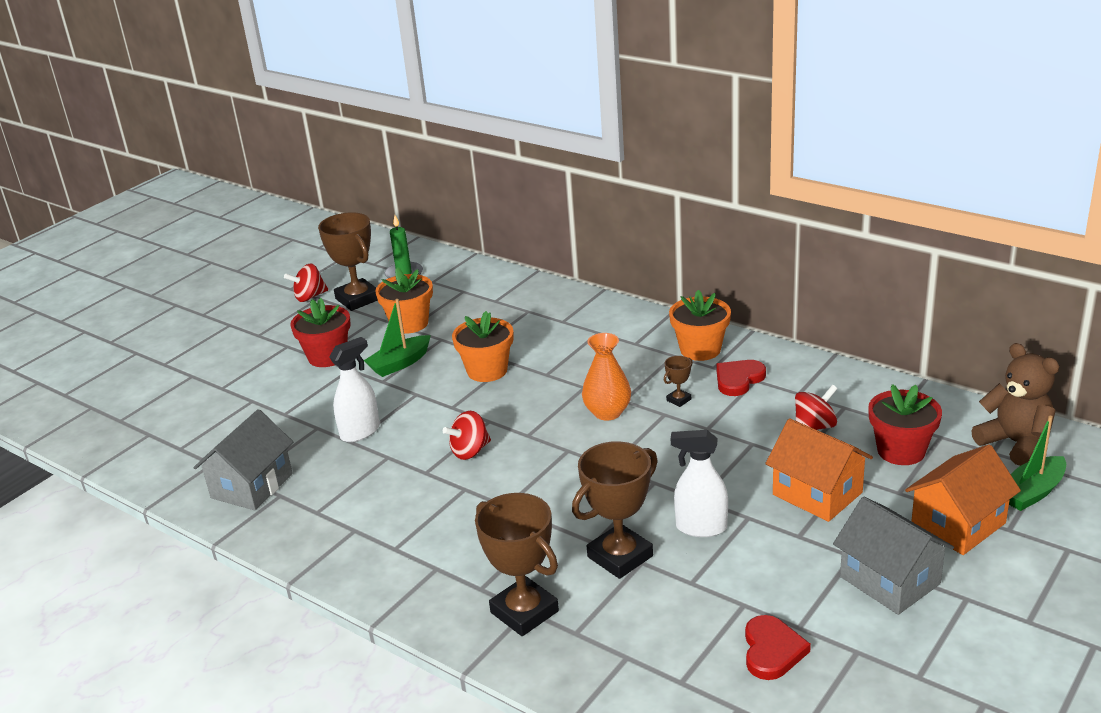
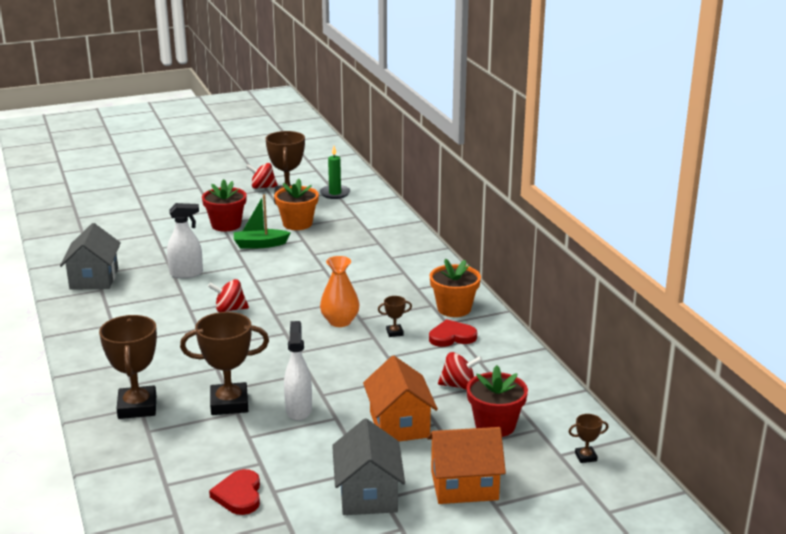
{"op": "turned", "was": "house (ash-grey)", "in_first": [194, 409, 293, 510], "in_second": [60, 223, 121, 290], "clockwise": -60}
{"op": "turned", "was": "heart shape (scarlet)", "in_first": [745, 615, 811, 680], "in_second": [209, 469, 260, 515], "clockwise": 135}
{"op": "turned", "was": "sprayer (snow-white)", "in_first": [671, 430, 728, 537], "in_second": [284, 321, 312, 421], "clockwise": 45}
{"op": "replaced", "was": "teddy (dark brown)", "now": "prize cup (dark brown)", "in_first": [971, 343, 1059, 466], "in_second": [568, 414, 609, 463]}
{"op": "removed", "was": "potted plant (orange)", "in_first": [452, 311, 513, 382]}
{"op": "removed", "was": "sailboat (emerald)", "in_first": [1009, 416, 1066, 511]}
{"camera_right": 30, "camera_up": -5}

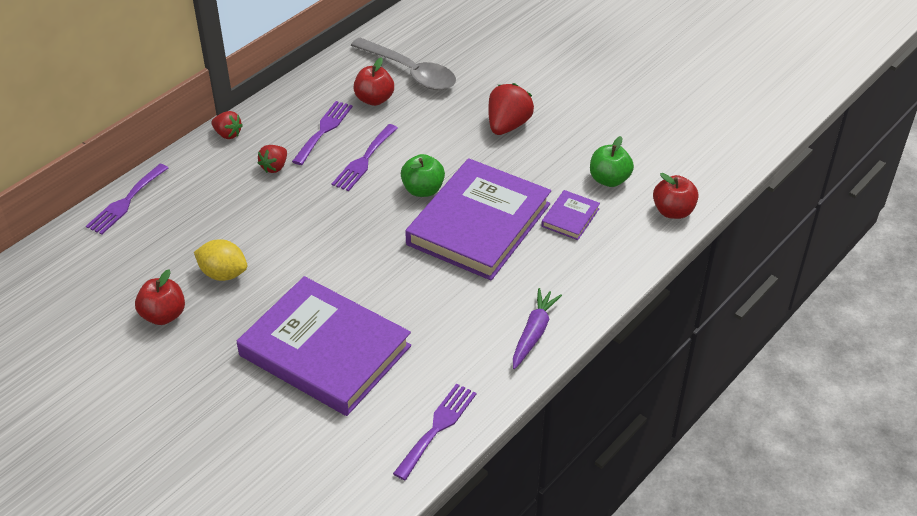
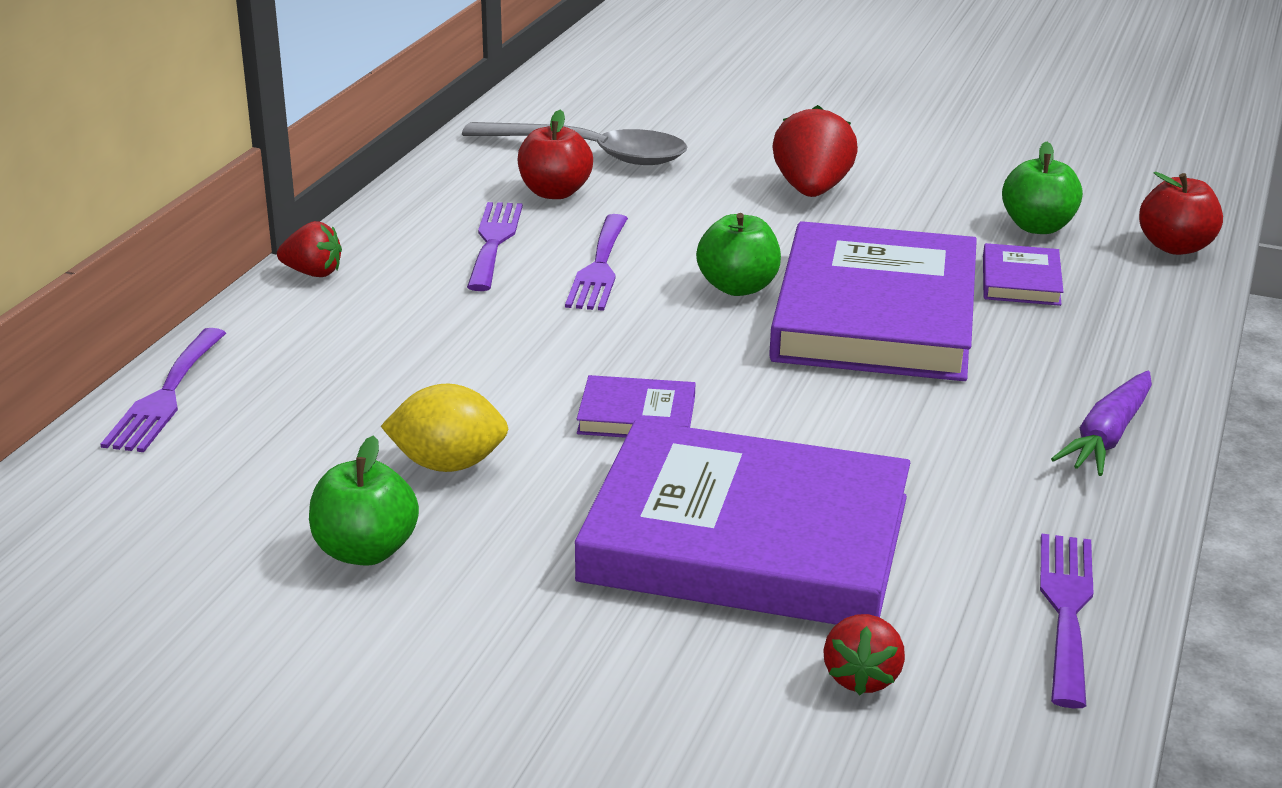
{"op": "recoloured", "was": "apple (scarlet)", "now": "apple (emerald)", "in_first": [135, 269, 185, 325], "in_second": [309, 435, 419, 566]}
{"op": "added", "now": "hardcover (royal purple)", "in_second": [577, 375, 695, 438]}
{"op": "moved", "was": "berry (scarlet)", "in_first": [258, 145, 287, 173], "in_second": [823, 614, 905, 695]}
{"op": "turned", "was": "root vegetable (royal purple)", "in_first": [513, 288, 562, 369], "in_second": [1051, 371, 1152, 476], "clockwise": -150}
{"camera_right": -20, "camera_up": -15}

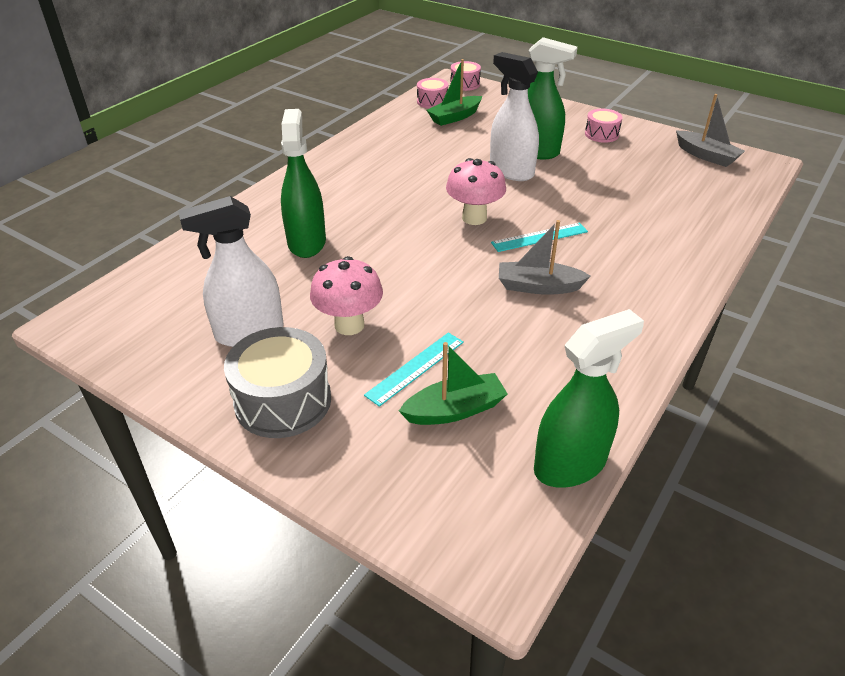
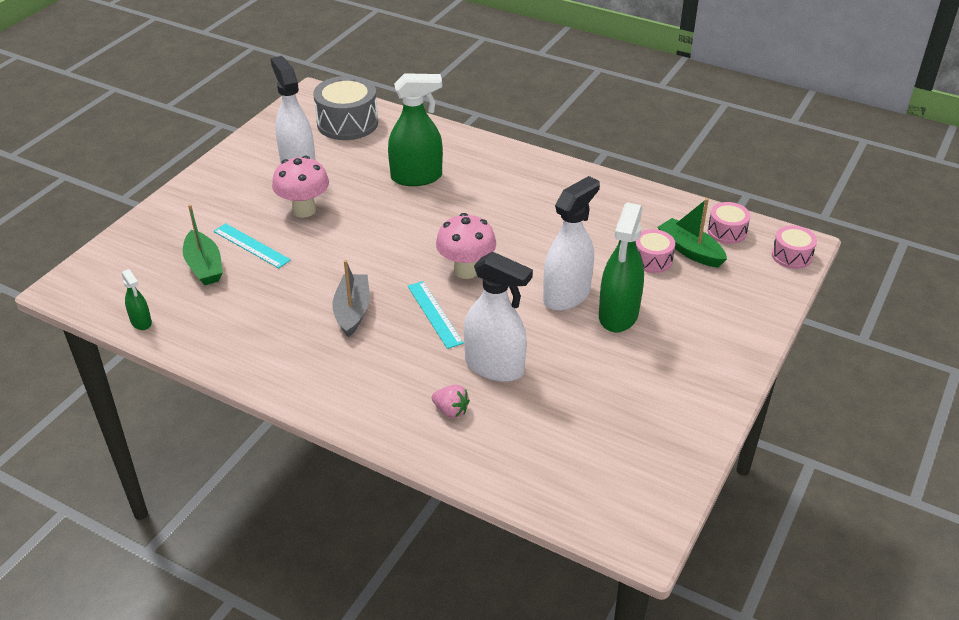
{"op": "resized", "was": "sprayer (emerald)", "in_first": [534, 309, 644, 488], "in_second": [122, 269, 152, 330], "ratio": 0.49}
{"op": "moved", "was": "drum (ash-grey)", "in_first": [224, 327, 331, 438], "in_second": [313, 76, 378, 140]}
{"op": "added", "now": "berry (pink)", "in_second": [432, 385, 470, 418]}
{"op": "added", "now": "sprayer (snow-white)", "in_second": [464, 251, 533, 382]}
{"op": "moved", "was": "drum (pink)", "in_first": [585, 109, 622, 143], "in_second": [636, 229, 675, 273]}
{"op": "removed", "was": "sailboat (ash-grey)", "in_first": [676, 94, 745, 167]}
{"camera_right": 85, "camera_up": 0}

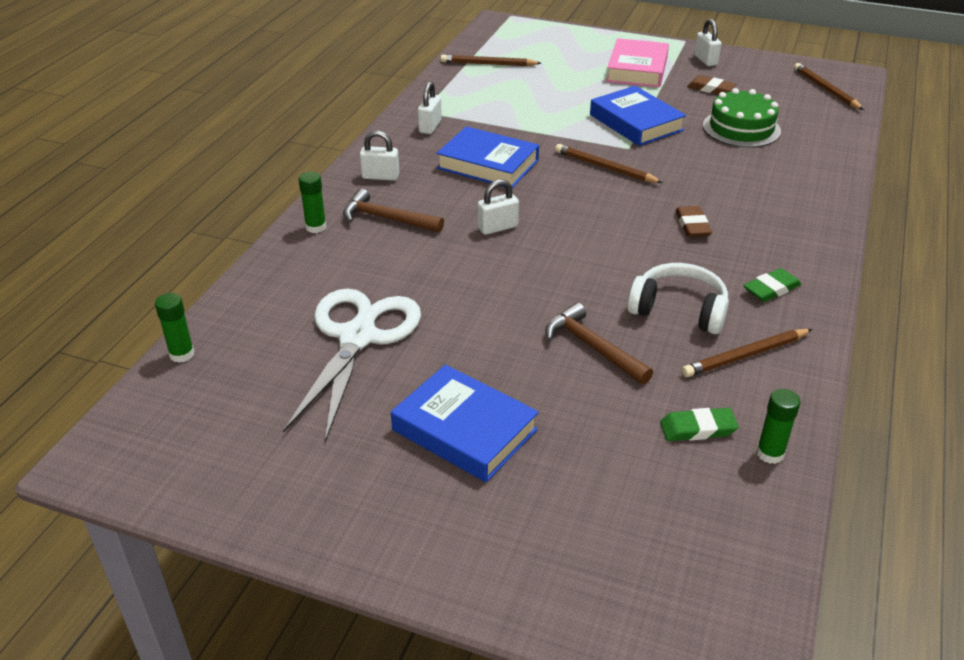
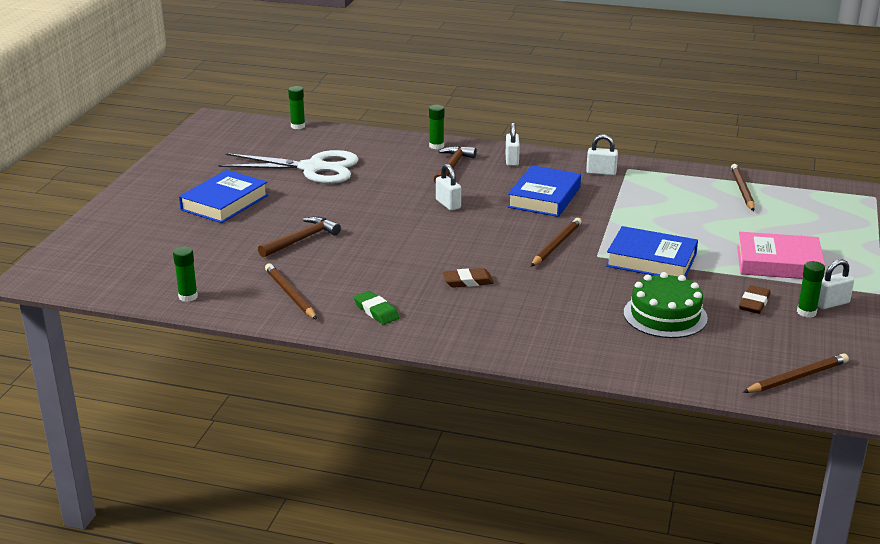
{"op": "turned", "was": "hardcover (royal blue)", "in_first": [590, 86, 686, 146], "in_second": [606, 226, 698, 277], "clockwise": 60}
{"op": "added", "now": "glue stick (emerald)", "in_second": [797, 261, 825, 318]}
{"op": "removed", "was": "over-ear headphones (snow-white)", "in_first": [627, 263, 729, 334]}
{"op": "removed", "was": "gum eraser (emerald)", "in_first": [660, 408, 739, 441]}
{"camera_right": 85, "camera_up": -10}

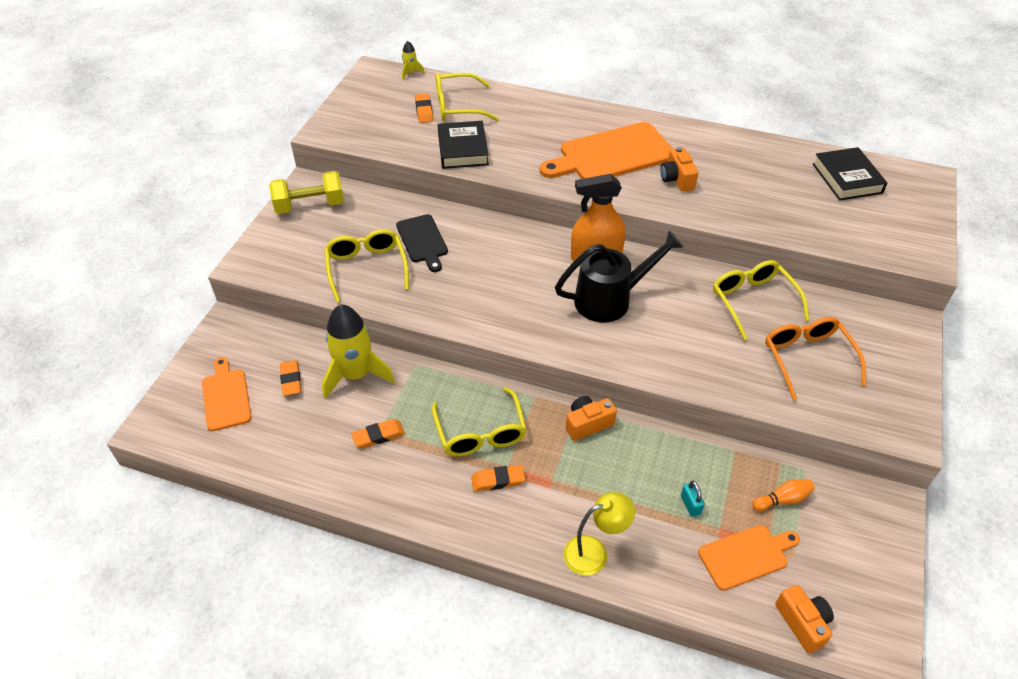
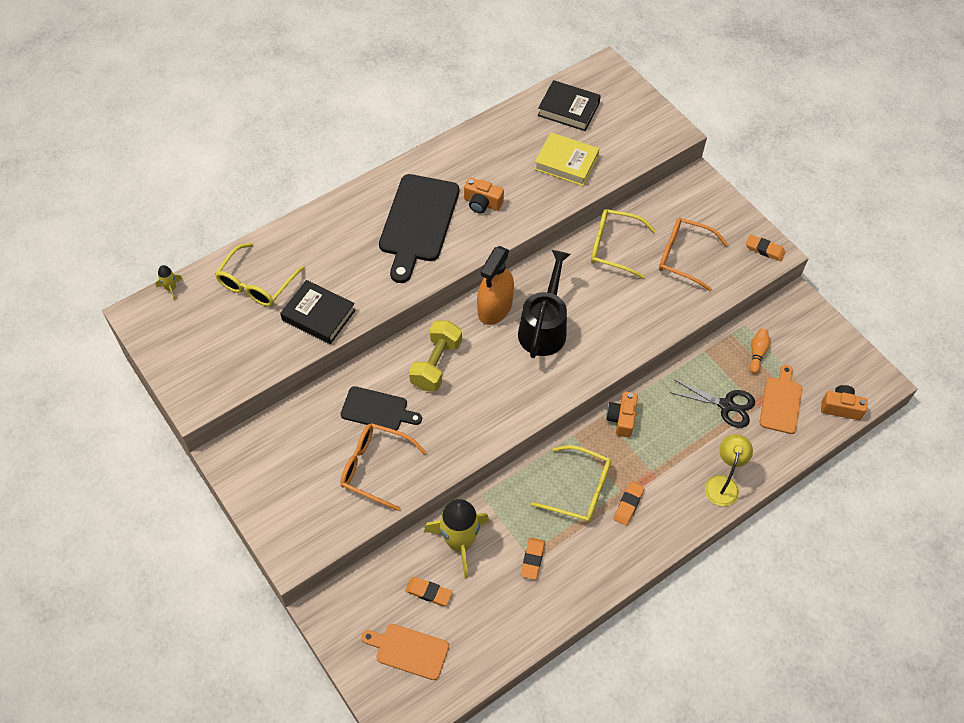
{"op": "recoloured", "was": "eyeglasses (yellow)", "now": "eyeglasses (orange)", "in_first": [324, 229, 409, 303], "in_second": [340, 423, 426, 511]}
{"op": "recoloured", "was": "bread board (orange)", "now": "bread board (ebony)", "in_first": [539, 122, 673, 179], "in_second": [379, 174, 459, 283]}
{"op": "moved", "was": "hand weight (yellow)", "in_first": [269, 171, 344, 214], "in_second": [409, 321, 462, 391]}
{"op": "added", "now": "hardcover (yellow)", "in_second": [534, 132, 599, 186]}
{"op": "replaced", "was": "small lock (teal)", "now": "scissors (ebony)", "in_first": [681, 481, 705, 517], "in_second": [670, 380, 755, 428]}
{"op": "moved", "was": "gum eraser (orange)", "in_first": [415, 94, 433, 123], "in_second": [745, 234, 785, 261]}
{"camera_right": -55, "camera_up": 10}

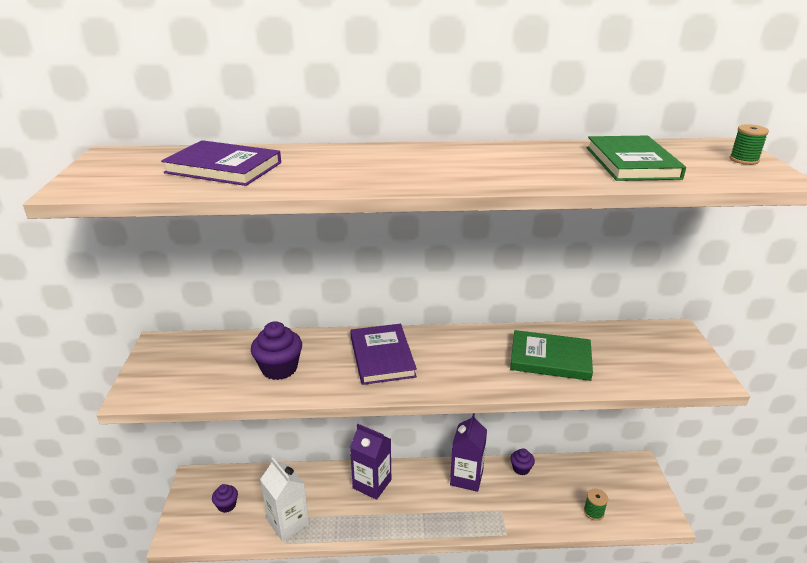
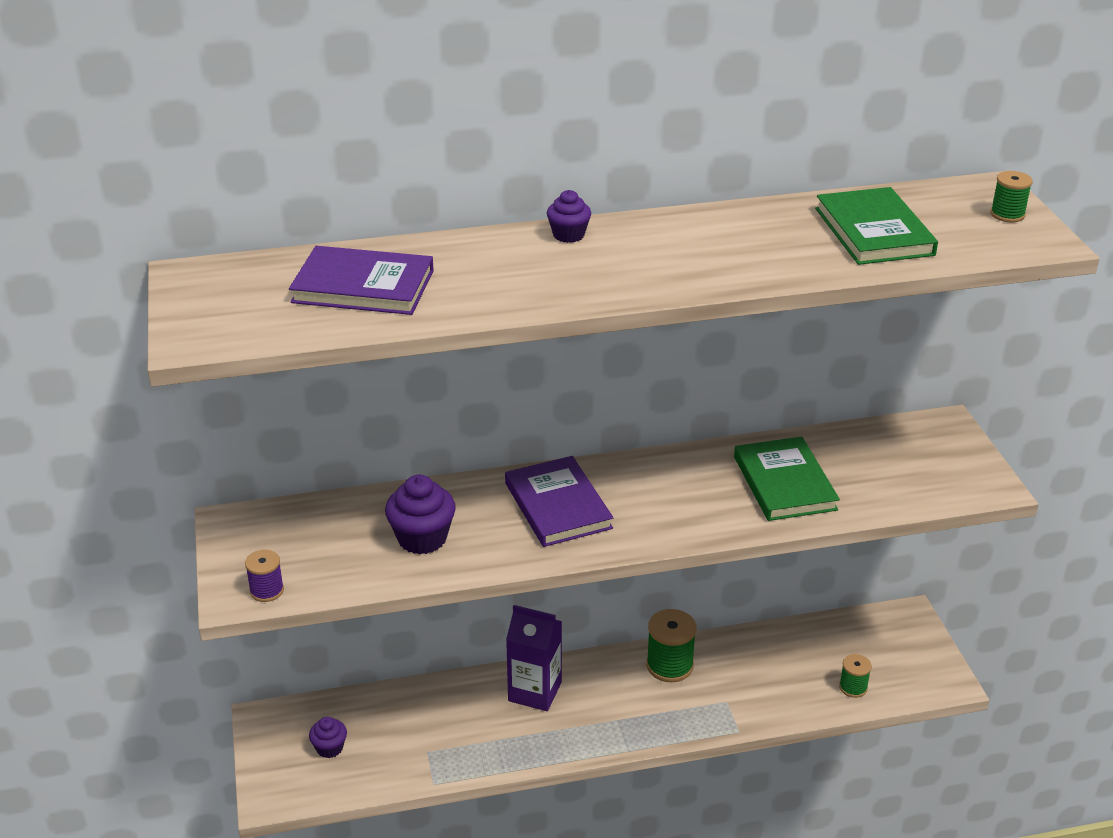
{"op": "added", "now": "spool (royal purple)", "in_second": [245, 550, 284, 602]}
{"op": "moved", "was": "cupcake (royal purple)", "in_first": [511, 448, 535, 475], "in_second": [547, 190, 591, 243]}
{"op": "replaced", "was": "carton (royal purple)", "now": "spool (emerald)", "in_first": [450, 413, 487, 492], "in_second": [646, 609, 697, 682]}
{"op": "turned", "was": "hardcover (emerald)", "in_first": [510, 330, 593, 381], "in_second": [734, 437, 840, 521], "clockwise": 75}
{"op": "removed", "was": "carton (snow-white)", "in_first": [260, 458, 309, 542]}
{"camera_right": -10, "camera_up": 5}

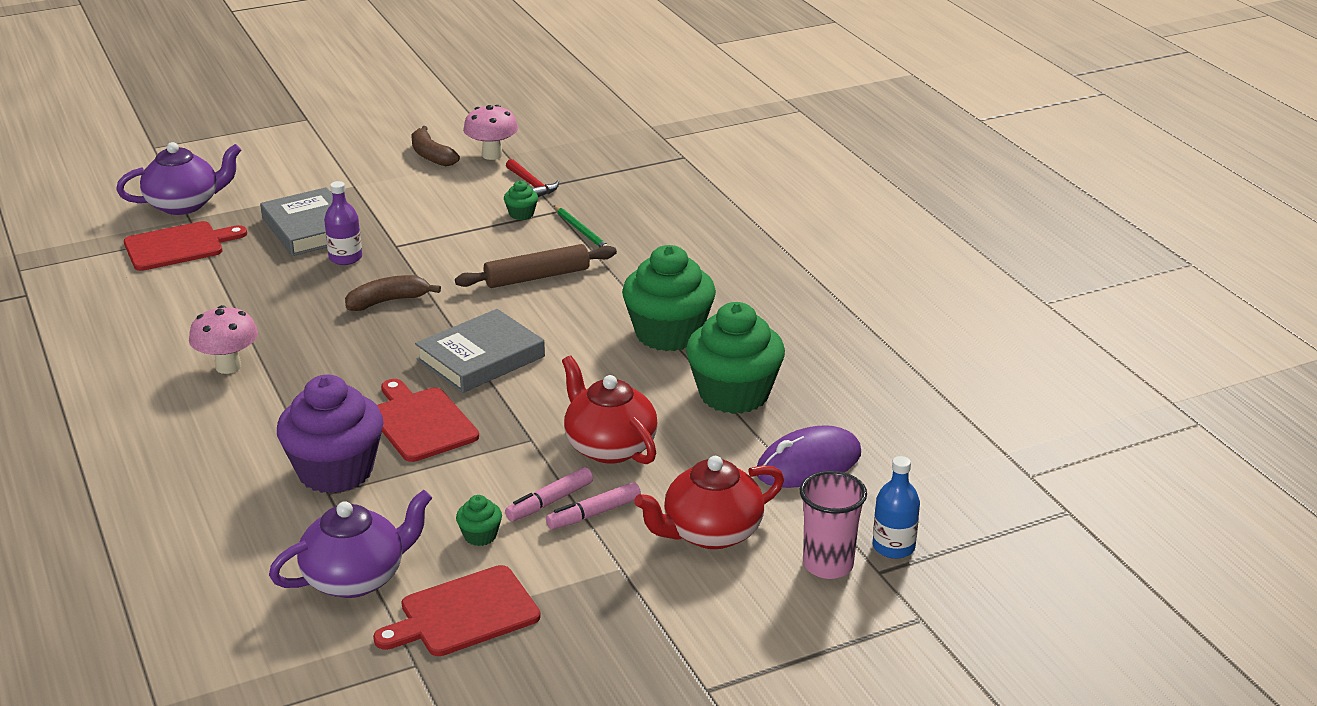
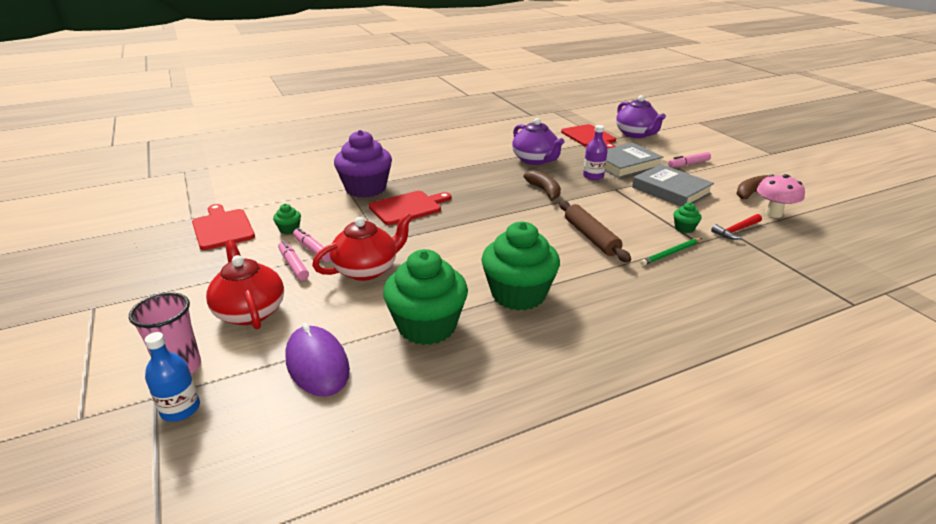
{"op": "moved", "was": "china teapot (royal purple)", "in_first": [269, 490, 432, 598], "in_second": [512, 118, 564, 165]}
{"op": "moved", "was": "hardcover (ash-grey)", "in_first": [415, 309, 545, 393], "in_second": [632, 164, 714, 207]}
{"op": "added", "now": "marker pen (pink)", "in_second": [668, 152, 711, 168]}
{"op": "removed", "was": "mushroom (pink)", "in_first": [189, 305, 258, 374]}
{"camera_right": 90, "camera_up": 0}

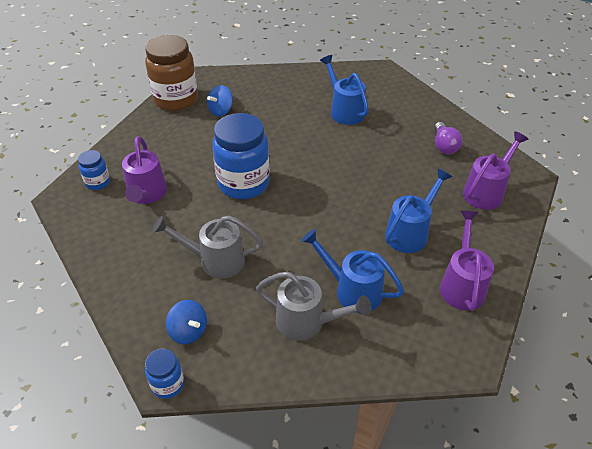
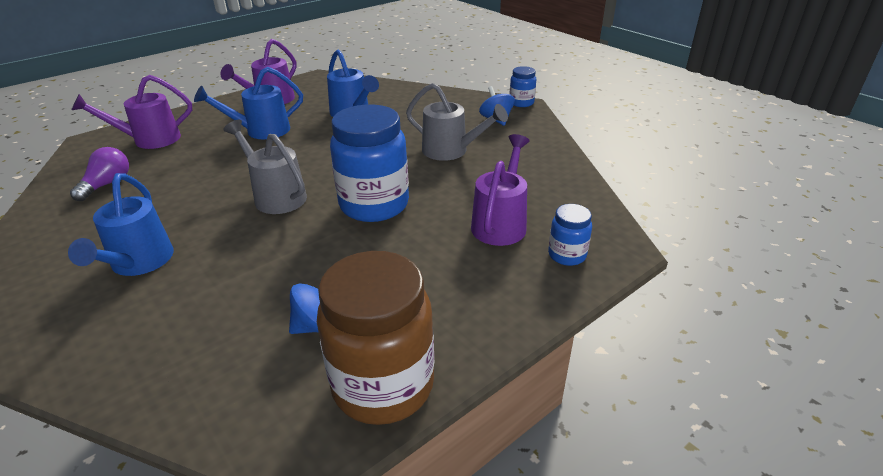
{"op": "moved", "was": "sprinkling can (ash-grey)", "in_first": [256, 272, 371, 341], "in_second": [223, 120, 307, 214]}
{"camera_right": -155, "camera_up": -10}

